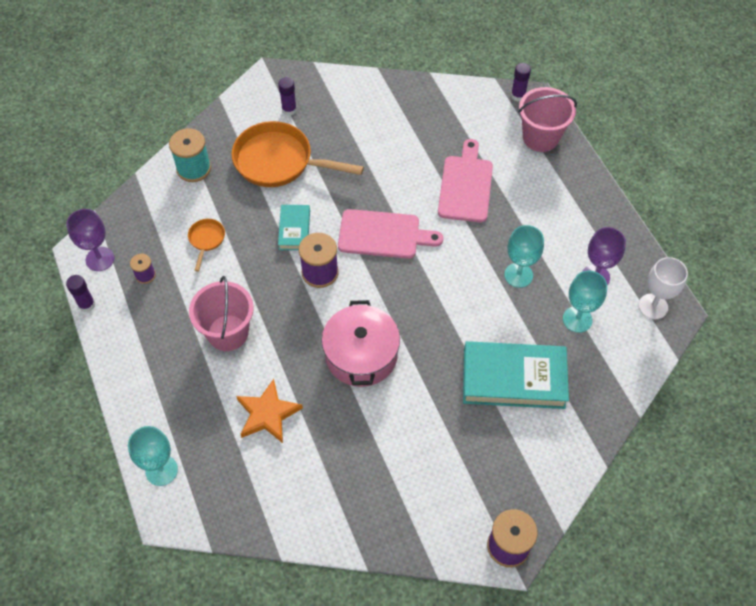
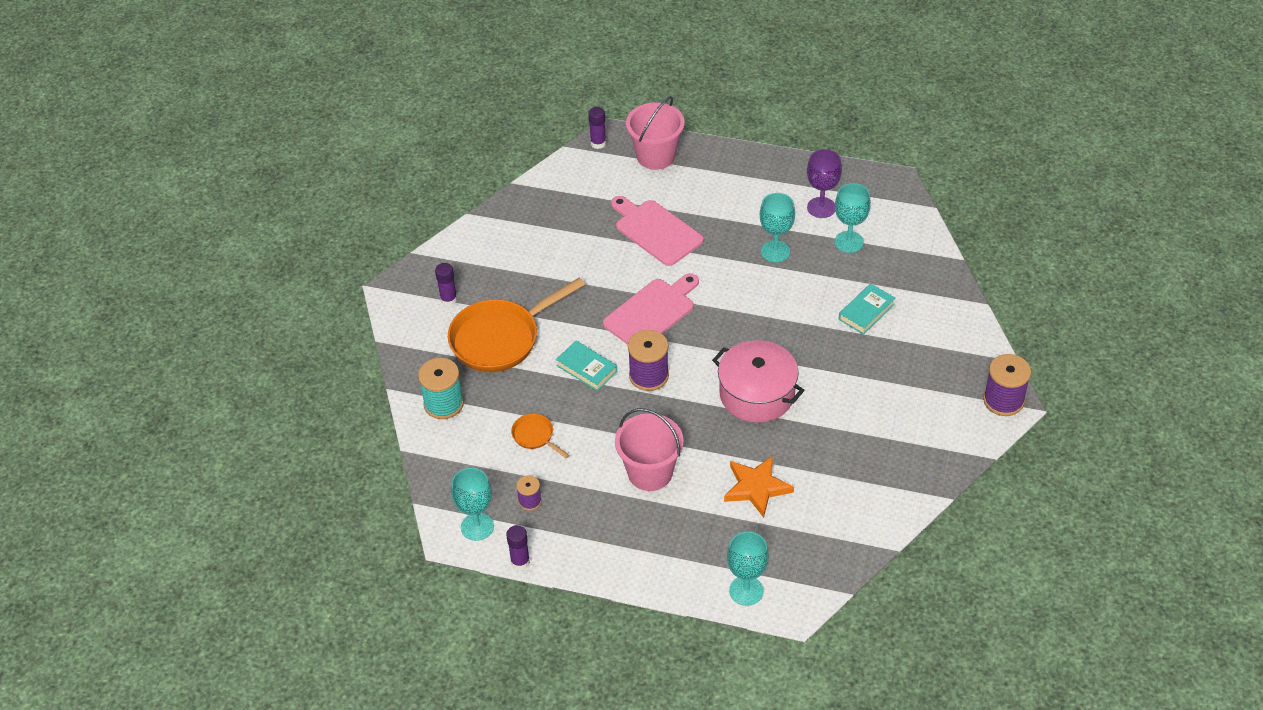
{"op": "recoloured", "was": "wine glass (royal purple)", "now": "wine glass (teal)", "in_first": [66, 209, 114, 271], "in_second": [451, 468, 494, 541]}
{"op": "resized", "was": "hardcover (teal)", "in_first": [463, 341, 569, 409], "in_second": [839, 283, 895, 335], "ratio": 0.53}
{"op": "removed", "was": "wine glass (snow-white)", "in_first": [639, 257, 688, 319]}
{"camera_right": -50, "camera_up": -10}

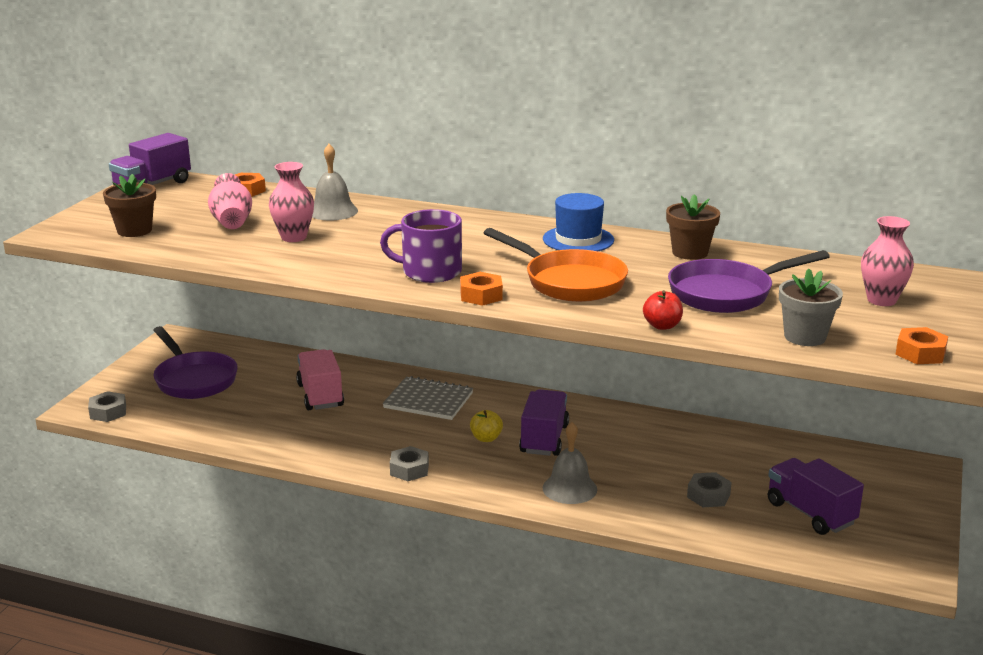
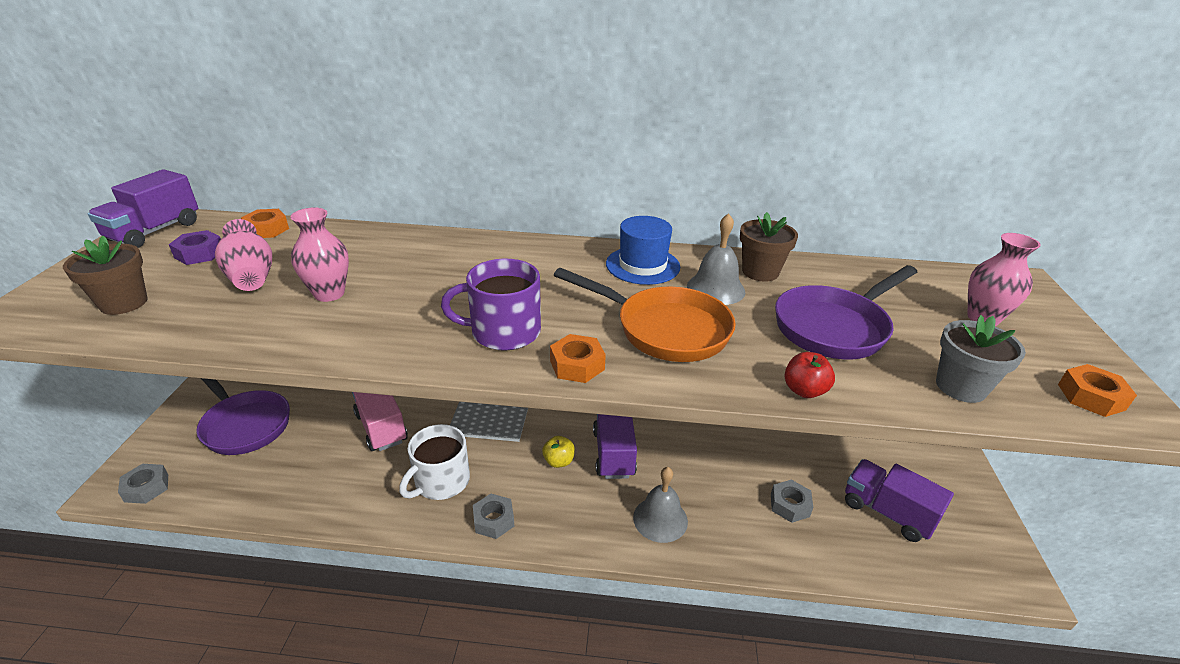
{"op": "added", "now": "hex nut (royal purple)", "in_second": [169, 230, 221, 265]}
{"op": "added", "now": "tea mug (snow-white)", "in_second": [399, 424, 470, 500]}
{"op": "moved", "was": "bell (ash-grey)", "in_first": [312, 144, 358, 221], "in_second": [687, 213, 745, 305]}
{"camera_right": -15, "camera_up": 10}

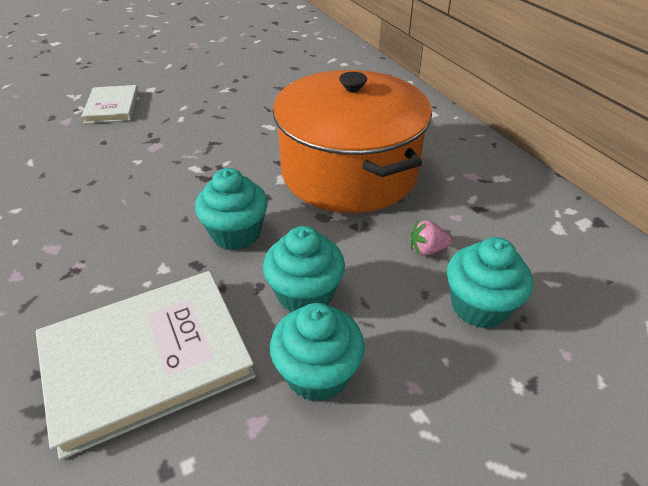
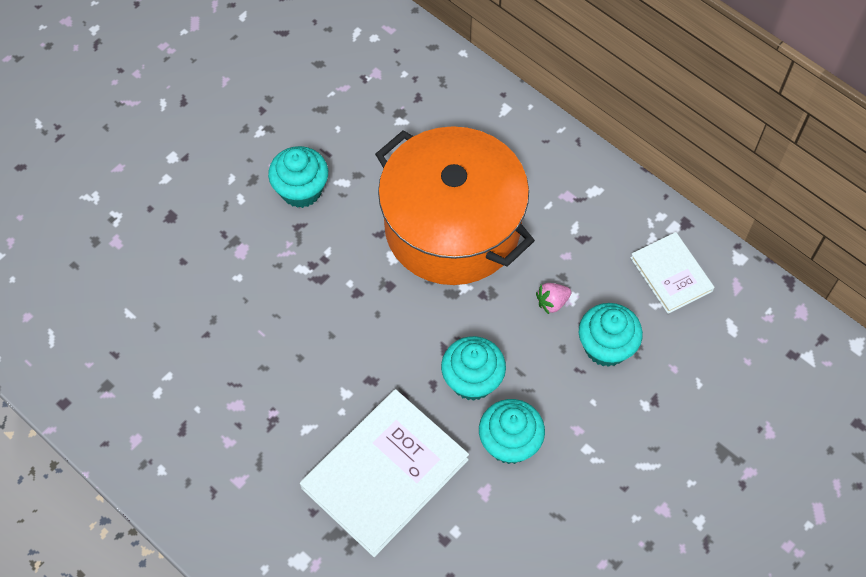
{"op": "moved", "was": "cupcake (teal)", "in_first": [195, 168, 268, 251], "in_second": [268, 146, 328, 208]}
{"op": "moved", "was": "hardcover (snow-white)", "in_first": [81, 85, 139, 124], "in_second": [630, 232, 715, 314]}
{"camera_right": -20, "camera_up": 20}

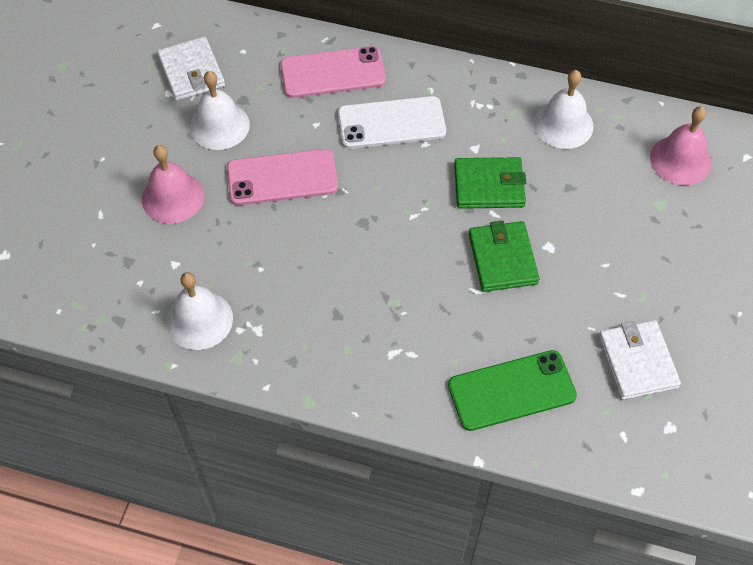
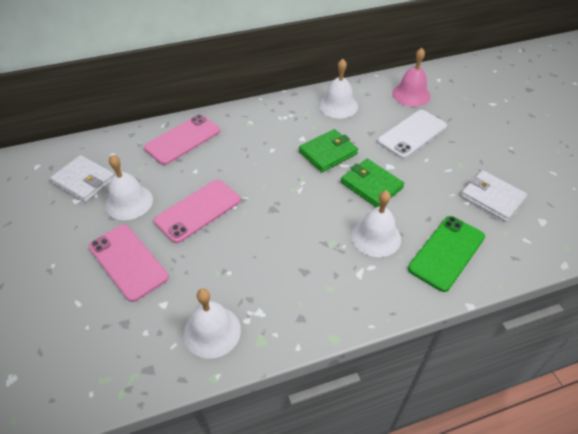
{"op": "replaced", "was": "bell (pink)", "now": "mobile phone (pink)", "in_first": [142, 145, 204, 224], "in_second": [89, 224, 169, 302]}
{"op": "added", "now": "bell (snow-white)", "in_second": [351, 191, 401, 257]}
{"op": "moved", "was": "mobile phone (snow-white)", "in_first": [338, 96, 446, 149], "in_second": [378, 110, 447, 159]}
{"camera_right": -35, "camera_up": -10}

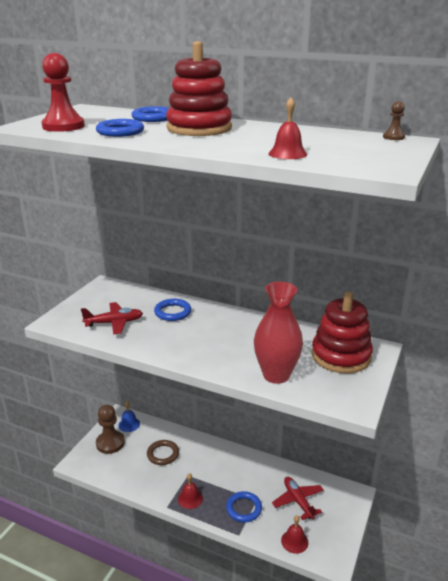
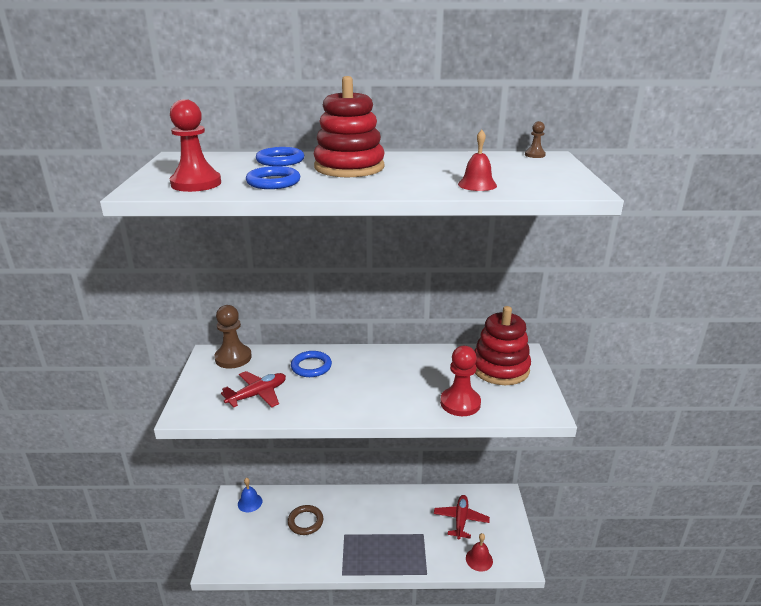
{"op": "moved", "was": "pawn (dark brown)", "in_first": [96, 405, 125, 454], "in_second": [214, 305, 252, 369]}
{"op": "turned", "was": "toy plane (scarlet)", "in_first": [272, 477, 324, 520], "in_second": [434, 495, 490, 540], "clockwise": 60}
{"op": "replaced", "was": "tall vase (scarlet)", "now": "pawn (scarlet)", "in_first": [254, 282, 303, 384], "in_second": [440, 346, 481, 416]}
{"op": "removed", "was": "bell (scarlet)", "in_first": [178, 473, 203, 509]}
{"op": "removed", "was": "ring (royal blue)", "in_first": [226, 491, 262, 522]}
{"camera_right": -25, "camera_up": 0}

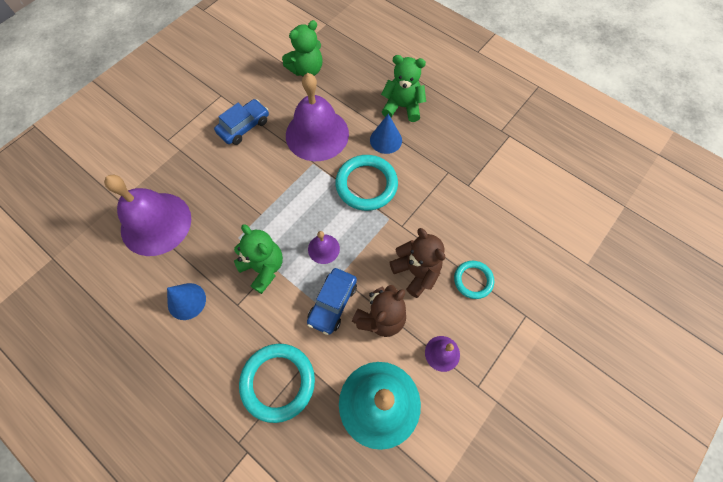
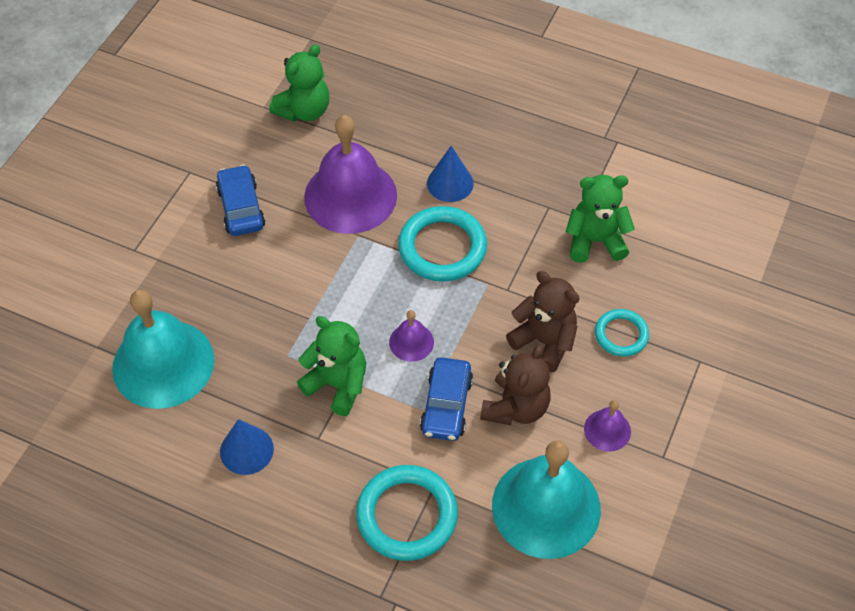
{"op": "recoloured", "was": "bell (royal purple)", "now": "bell (teal)", "in_first": [104, 174, 191, 256], "in_second": [112, 290, 214, 409]}
{"op": "turned", "was": "automobile (royal blue)", "in_first": [214, 99, 269, 145], "in_second": [216, 165, 266, 236], "clockwise": -45}
{"op": "moved", "was": "teddy (emerald)", "in_first": [381, 55, 426, 122], "in_second": [566, 175, 635, 263]}
{"camera_right": -15, "camera_up": -10}

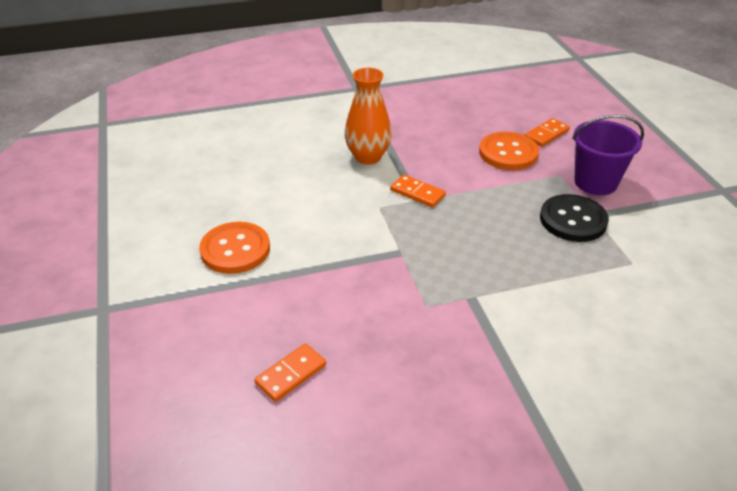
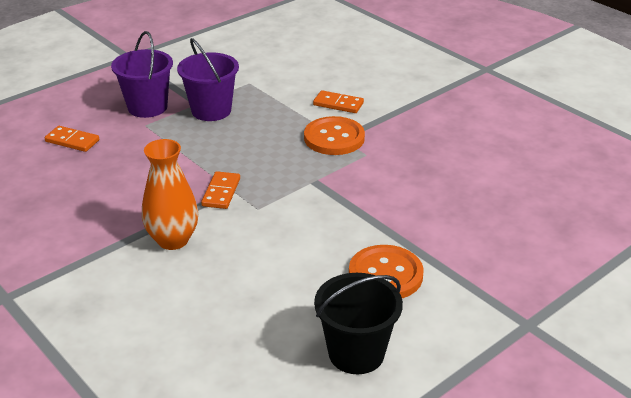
{"op": "replaced", "was": "button (ebony)", "now": "sand bucket (royal purple)", "in_first": [540, 194, 609, 242], "in_second": [177, 38, 239, 121]}
{"op": "moved", "was": "button (orange)", "in_first": [479, 132, 539, 170], "in_second": [304, 116, 365, 155]}
{"op": "moved", "was": "domino tile (orange)", "in_first": [255, 343, 326, 402], "in_second": [313, 90, 364, 113]}
{"op": "added", "now": "sand bucket (ebony)", "in_second": [314, 273, 403, 374]}
{"camera_right": -115, "camera_up": -5}

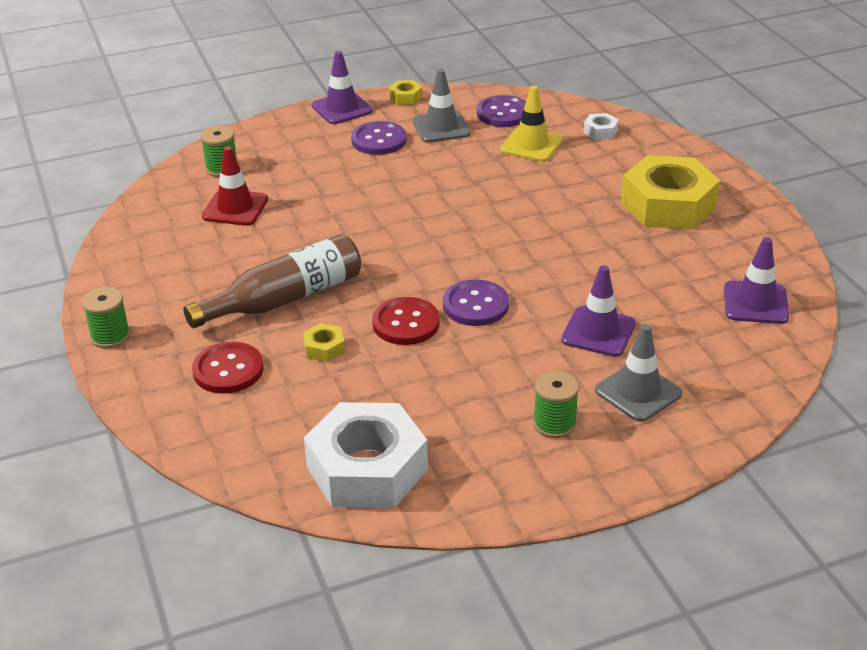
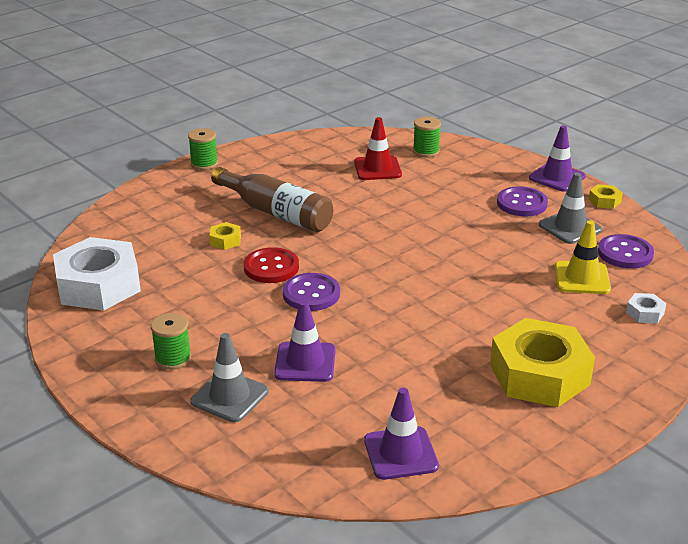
{"op": "removed", "was": "button (scarlet)", "in_first": [192, 342, 264, 394]}
{"camera_right": 70, "camera_up": -5}

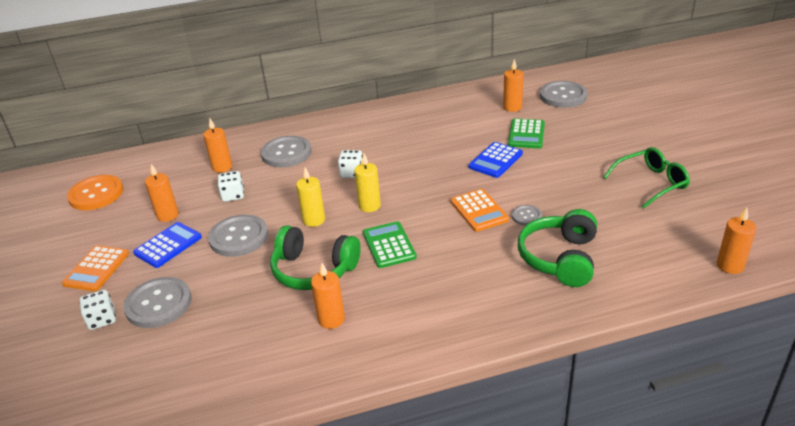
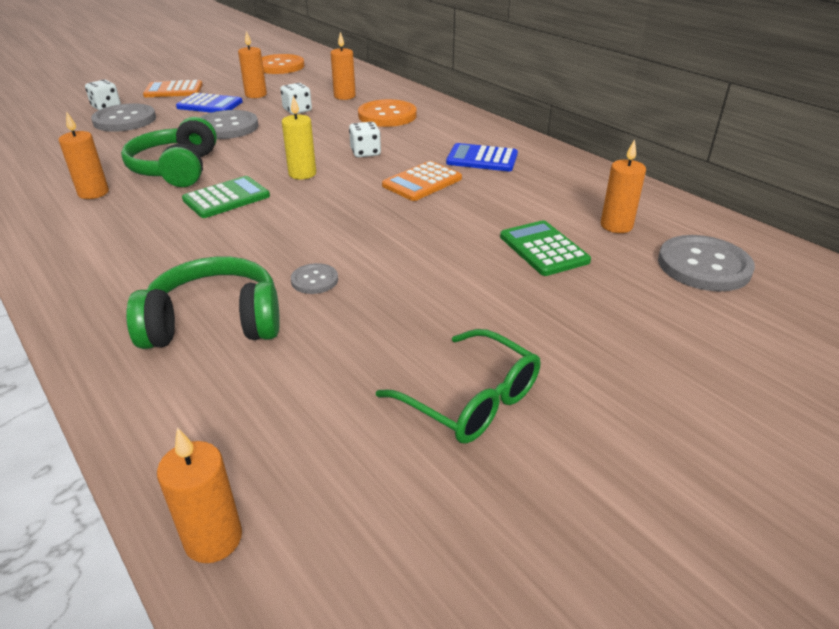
{"op": "recoloured", "was": "button (ash-grey)", "now": "button (orange)", "in_first": [261, 136, 312, 167], "in_second": [358, 99, 417, 127]}
{"op": "moved", "was": "adding machine (orange)", "in_first": [451, 189, 509, 232], "in_second": [382, 161, 462, 201]}
{"op": "moved", "was": "adding machine (royal blue)", "in_first": [469, 142, 523, 178], "in_second": [446, 143, 518, 171]}
{"op": "turned", "was": "adding machine (emerald)", "in_first": [508, 119, 545, 148], "in_second": [500, 220, 591, 276], "clockwise": 75}
{"op": "removed", "was": "pillar candle (yellow)", "in_first": [296, 168, 325, 227]}
{"camera_right": 65, "camera_up": 0}

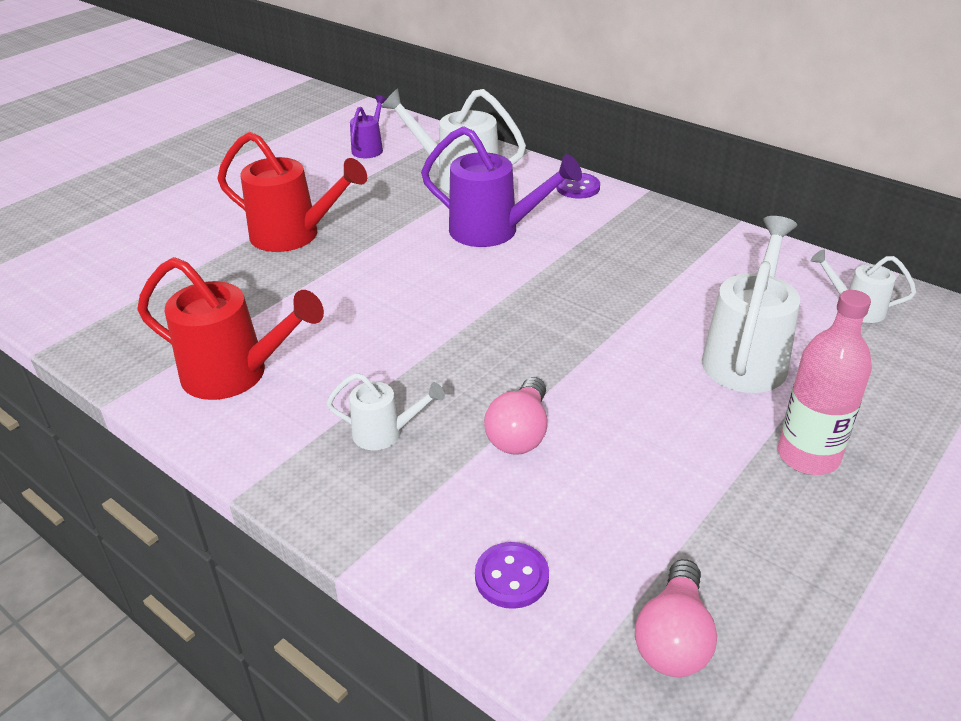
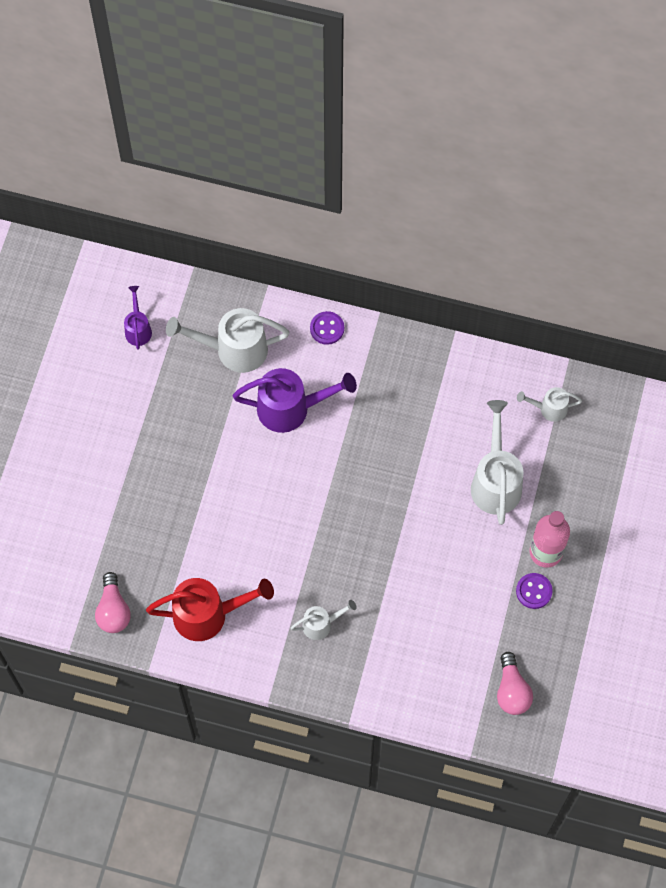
{"op": "moved", "was": "light bulb (pink)", "in_first": [484, 377, 547, 455], "in_second": [95, 572, 131, 633]}
{"op": "moved", "was": "button (royal purple)", "in_first": [475, 542, 549, 609], "in_second": [516, 573, 553, 609]}
{"op": "removed", "was": "sprinkling can (scarlet)", "in_first": [217, 132, 367, 252]}
{"camera_right": -25, "camera_up": 30}

